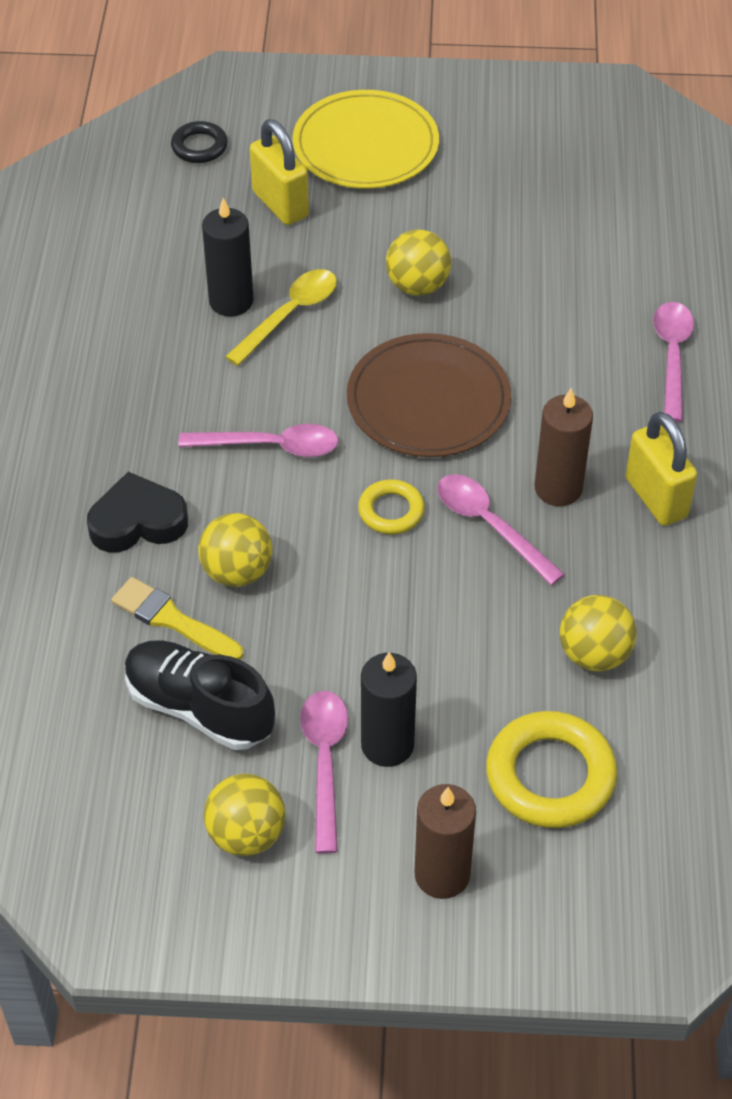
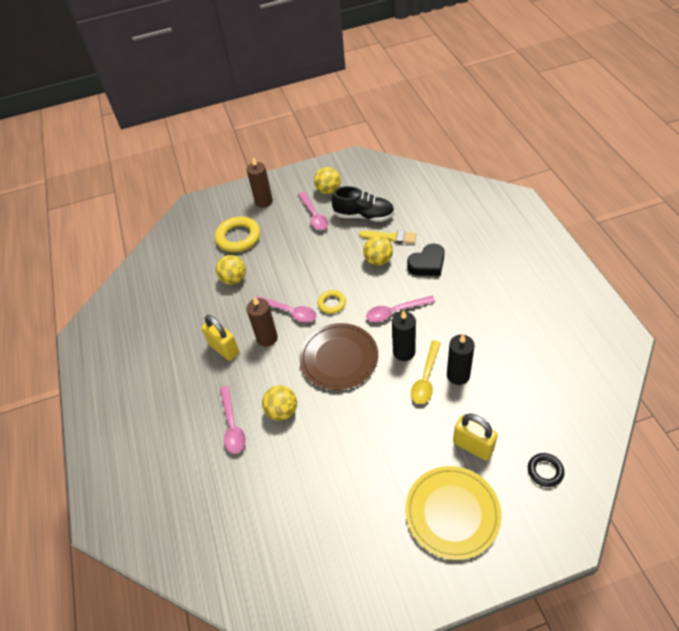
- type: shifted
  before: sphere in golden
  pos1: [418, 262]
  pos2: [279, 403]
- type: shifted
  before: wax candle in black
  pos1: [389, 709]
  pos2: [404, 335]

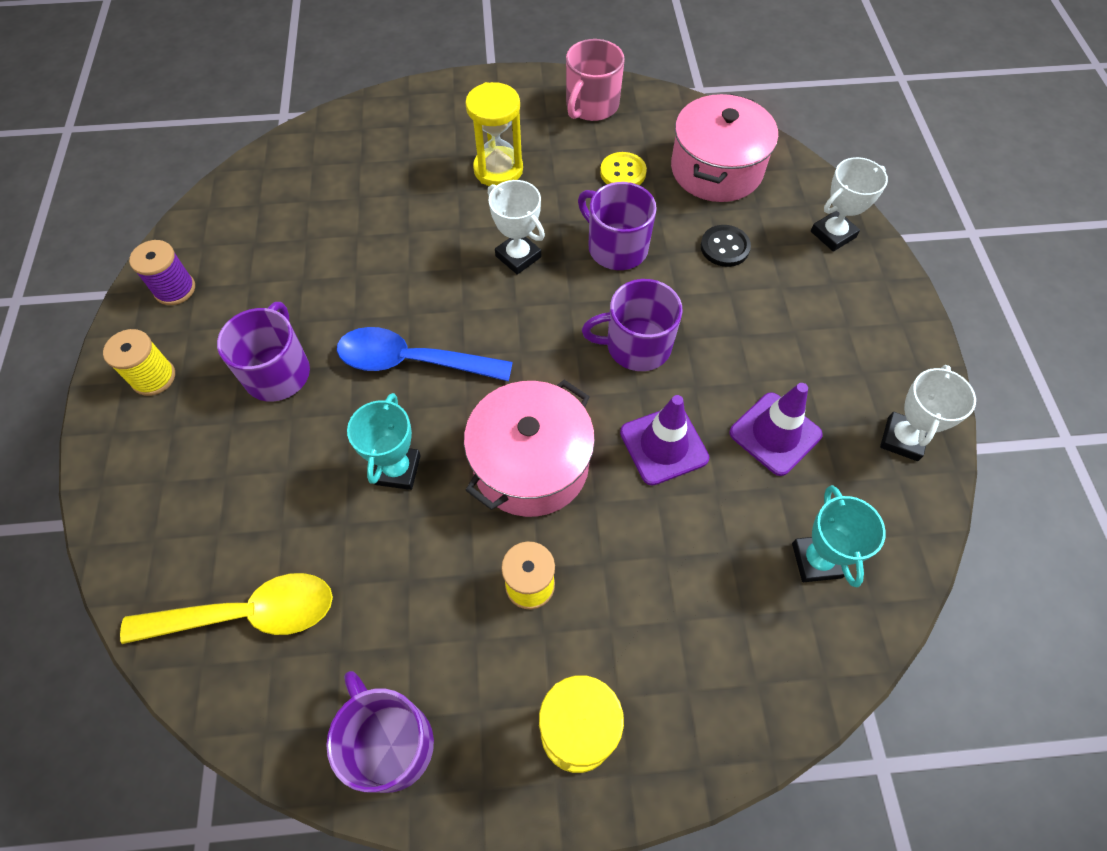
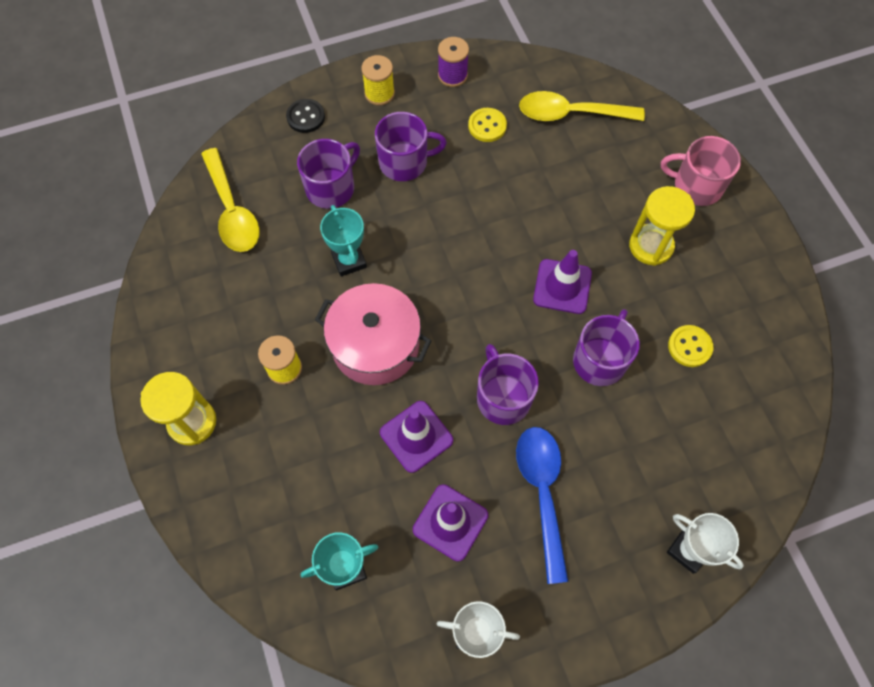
- type: shifted
  before: coffee mug in rose-pink
  pos1: [595, 80]
  pos2: [701, 171]
- type: gone
  before: cooking pot in rose-pink
  pos1: [724, 148]
- type: swapped
  before: award cup in white
  after: safety cone in royal purple
  pos1: [516, 227]
  pos2: [562, 282]
- type: shifted
  before: sewing button in black
  pos1: [726, 246]
  pos2: [305, 116]
- type: shifted
  before: spoon in cobalt
  pos1: [425, 354]
  pos2: [542, 505]
- type: rotated
  before: award cup in aqua
  pos1: [384, 441]
  pos2: [343, 241]
  turn: 75
- type: shifted
  before: coffee mug in royal purple
  pos1: [380, 732]
  pos2: [328, 174]
- type: new
  after: spoon in golden
  pos2: [582, 106]
- type: new
  after: sewing button in golden
  pos2: [487, 125]

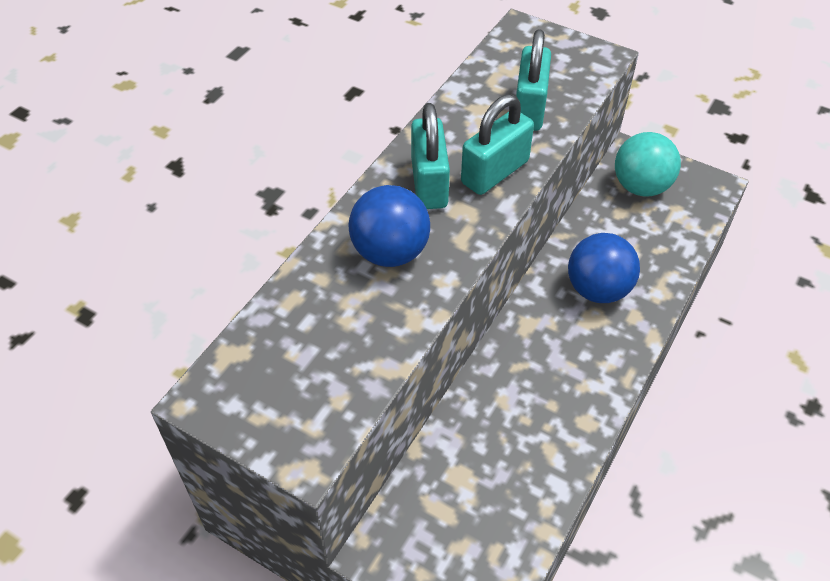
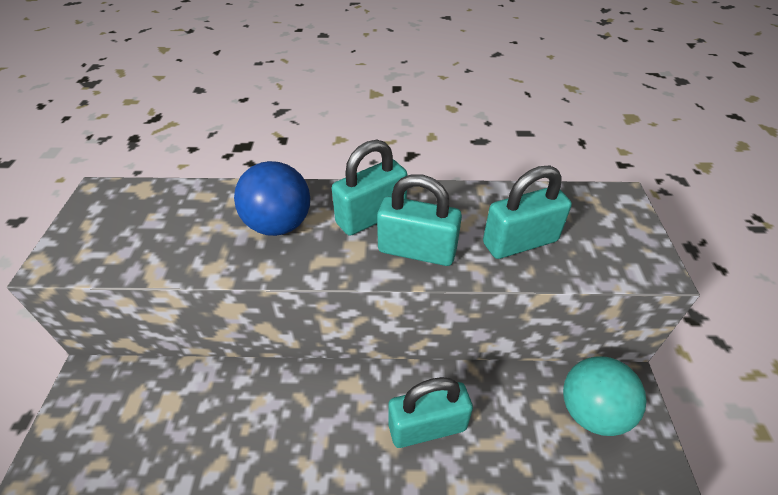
- type: swapped
  before: sphere in cobalt
  after: small lock in aqua
  pos1: [604, 268]
  pos2: [430, 412]

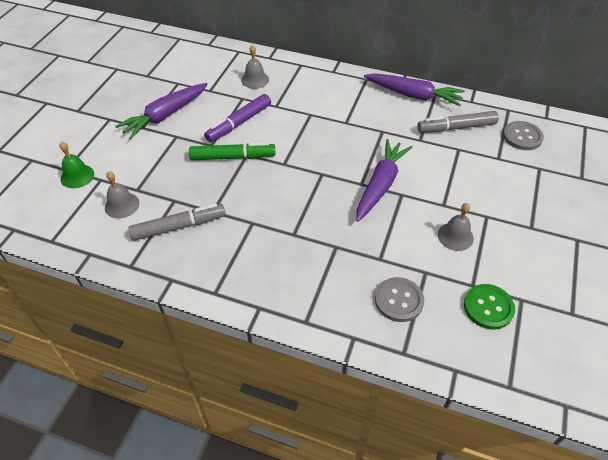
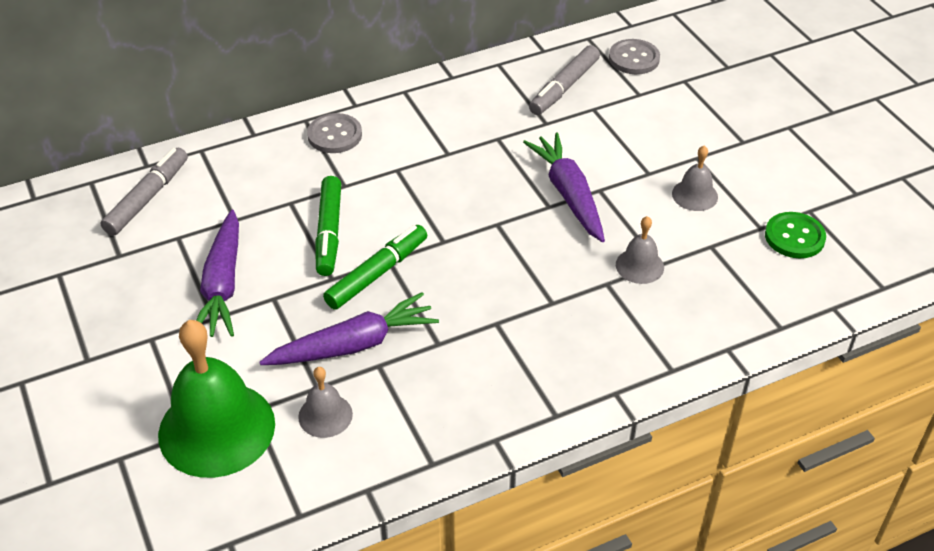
- type: shifted
  before: hand bell in gray
  pos1: [255, 67]
  pos2: [640, 250]
- type: shifted
  before: toy carrot in royal purple
  pos1: [414, 89]
  pos2: [349, 328]
- type: repainted
  before: marker in royal purple
  after: marker in emerald
  pos1: [237, 118]
  pos2: [328, 226]
- type: scaled
  before: hand bell in emerald
  pos1: [77, 165]
  pos2: [216, 399]
  scale: 2.12
- type: shifted
  before: marker in gray
  pos1: [177, 222]
  pos2: [144, 192]
- type: shifted
  before: sewing button in gray
  pos1: [399, 299]
  pos2: [334, 133]

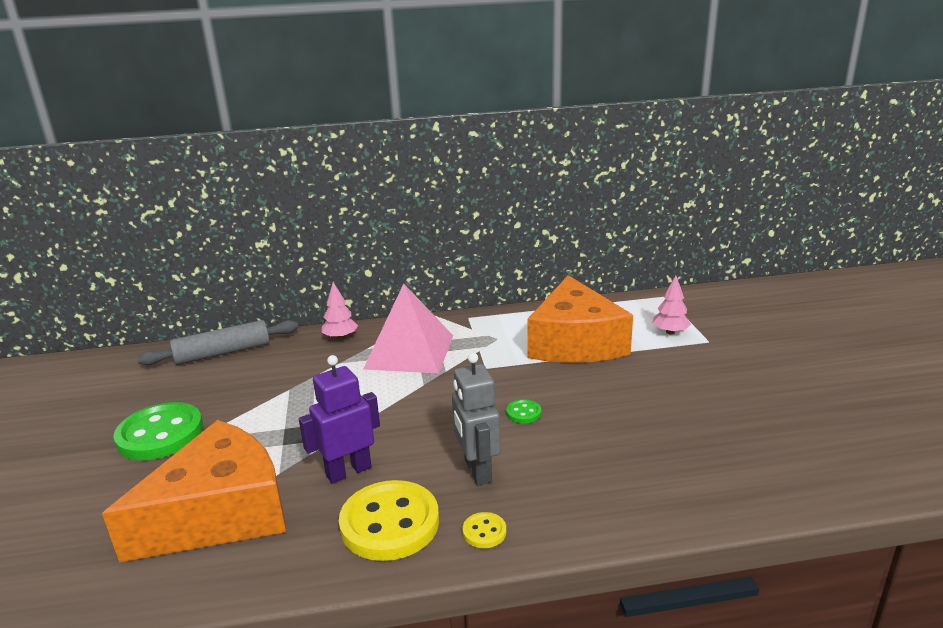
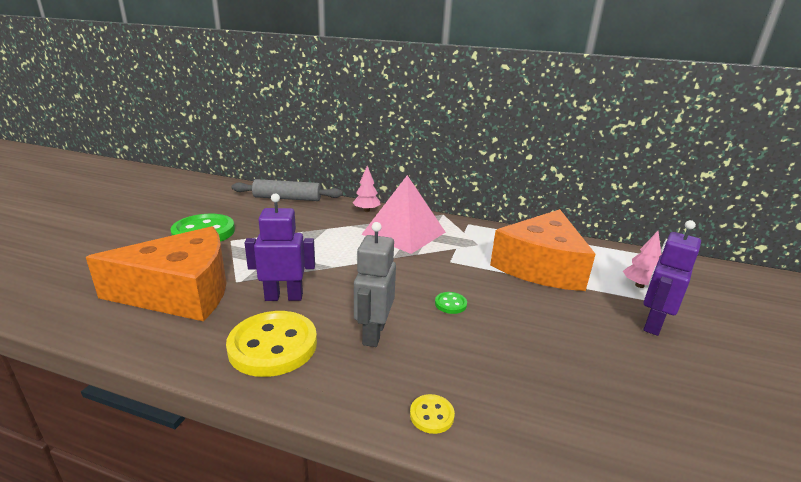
- type: shifted
  before: sewing button in golden
  pos1: [484, 530]
  pos2: [432, 414]
- type: new
  after: robot figure in royal purple
  pos2: [672, 278]

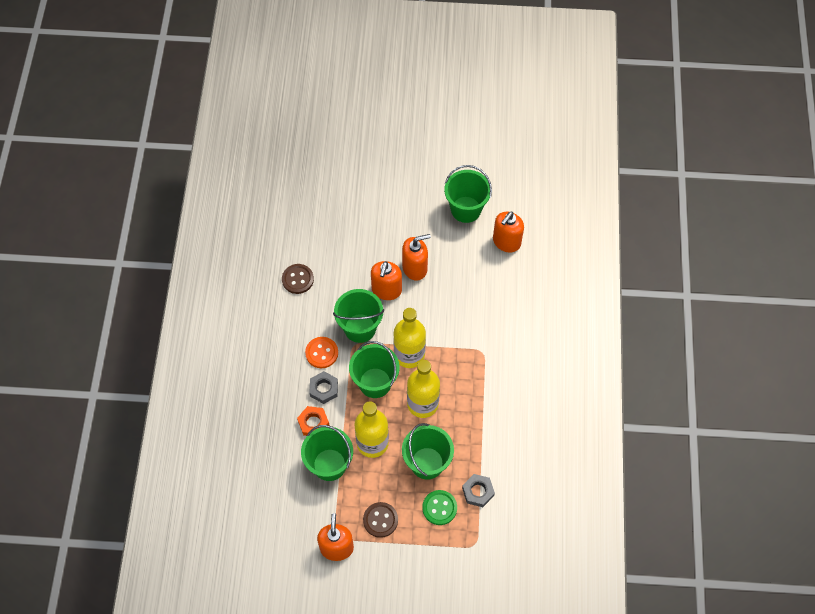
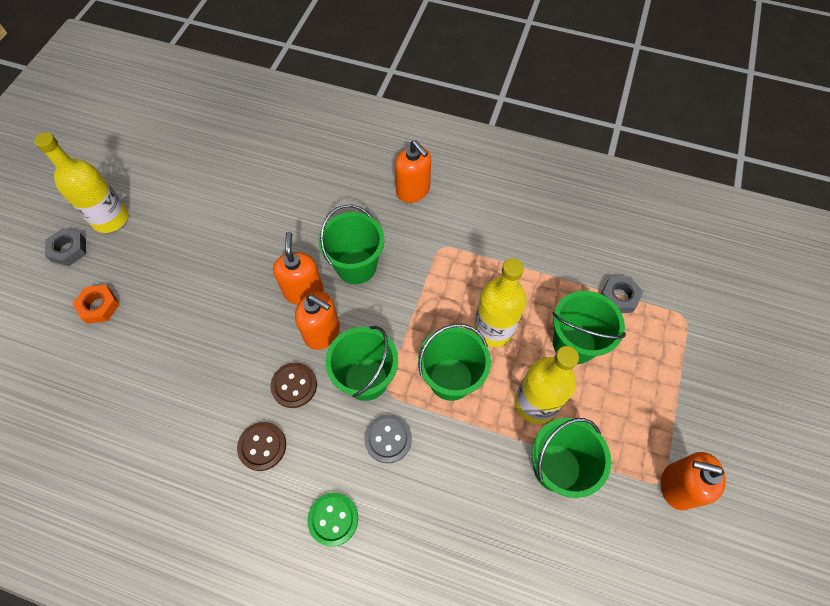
- type: shifted
  before: bucket in emerald
  pos1: [468, 194]
  pos2: [351, 244]
- type: shifted
  before: soap dispenser in orange-coloured
  pos1: [508, 232]
  pos2: [413, 171]
- type: shifted
  before: bottle in golden
  pos1: [409, 338]
  pos2: [81, 182]
- type: repainted
  before: sewing button in orange-coloured
  after: sewing button in gray
  pos1: [321, 352]
  pos2: [388, 439]
- type: shifted
  before: hexagon nut in gray
  pos1: [323, 387]
  pos2: [65, 247]
- type: shifted
  before: hexagon nut in orange-coloured
  pos1: [313, 421]
  pos2: [96, 304]
- type: shifted
  before: sewing button in emerald
  pos1: [439, 507]
  pos2: [332, 520]
- type: shifted
  before: sewing button in brown
  pos1: [380, 520]
  pos2: [293, 385]

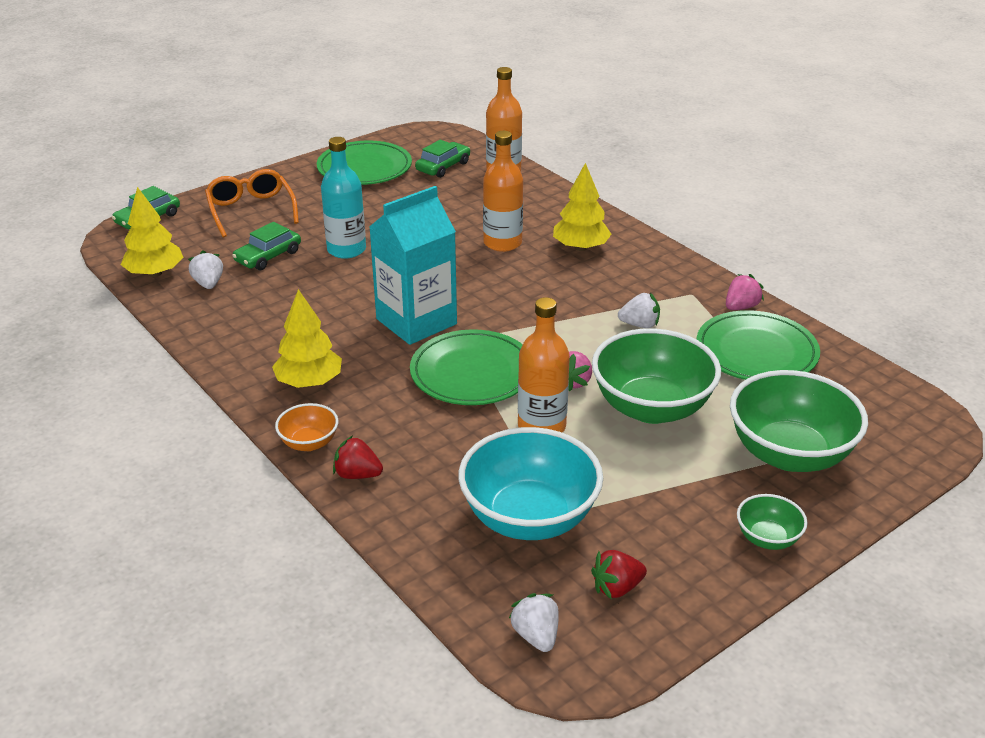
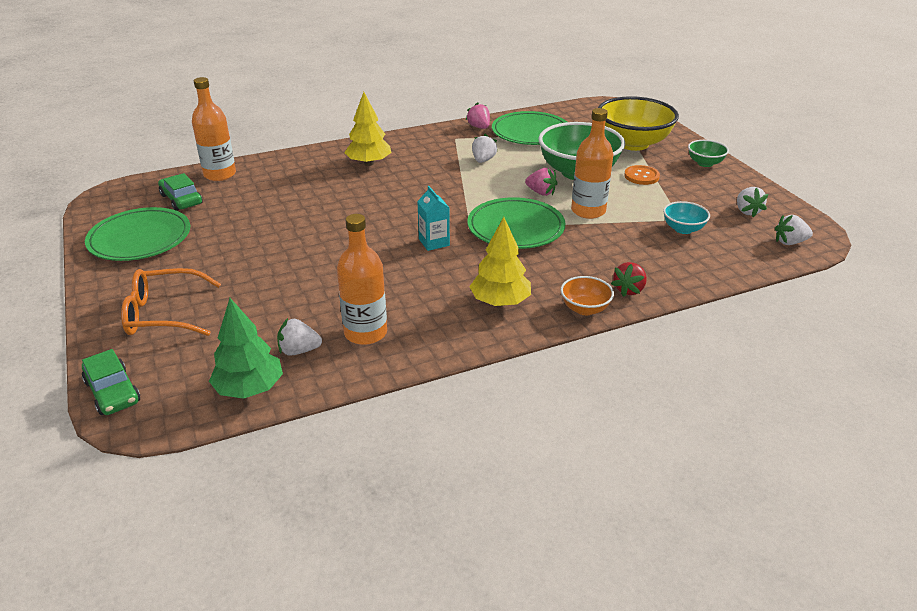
- type: shifted
  before: bottle in orange-coloured
  pos1: [503, 191]
  pos2: [362, 279]
- type: gone
  before: bottle in aqua
  pos1: [343, 198]
- type: scaled
  before: carton in aqua
  pos1: [413, 265]
  pos2: [433, 218]
  scale: 0.48
- type: repainted
  before: tree in golden
  after: tree in emerald
  pos1: [152, 232]
  pos2: [246, 348]
- type: gone
  before: car in emerald
  pos1: [266, 246]
- type: repainted
  before: deep dish in emerald
  after: deep dish in golden
  pos1: [799, 421]
  pos2: [638, 123]
- type: scaled
  before: deep dish in aqua
  pos1: [530, 483]
  pos2: [686, 217]
  scale: 0.48
- type: repainted
  before: strawberry in scarlet
  after: strawberry in white
  pos1: [619, 574]
  pos2: [752, 202]
- type: new
  after: sewing button in orange-coloured
  pos2: [642, 175]

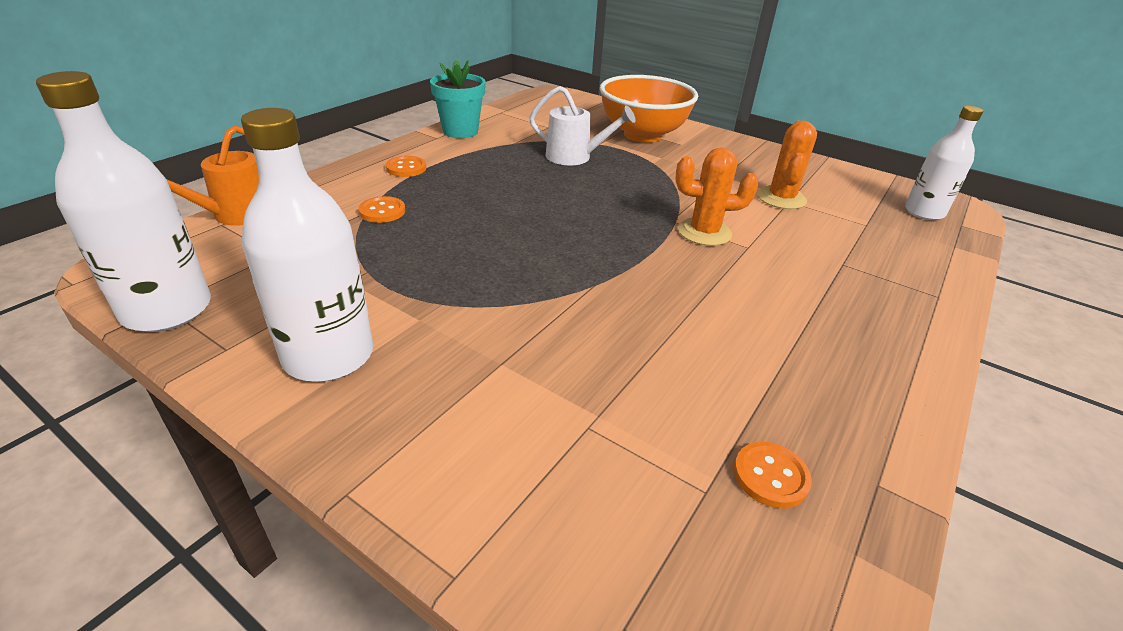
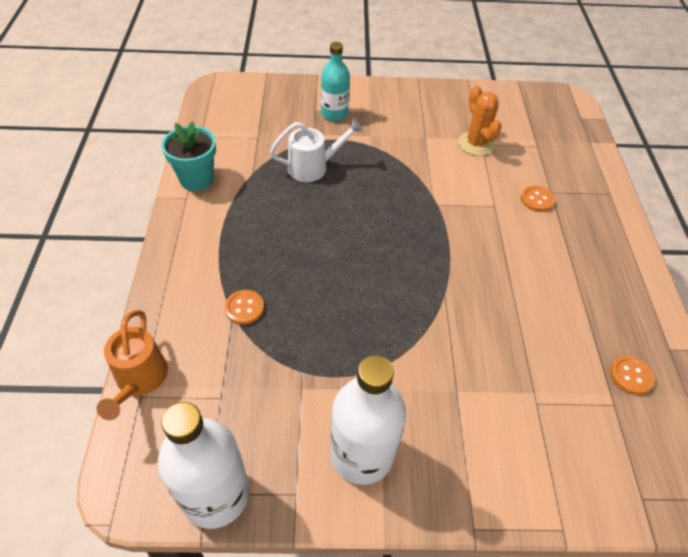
- type: swapped
  before: deep dish in orange-coloured
  after: bottle in aqua
  pos1: [649, 109]
  pos2: [335, 81]
- type: gone
  before: bottle in white
  pos1: [944, 163]
- type: gone
  before: cactus in orange-coloured
  pos1: [717, 197]
- type: shifted
  before: sewing button in orange-coloured
  pos1: [406, 166]
  pos2: [538, 199]

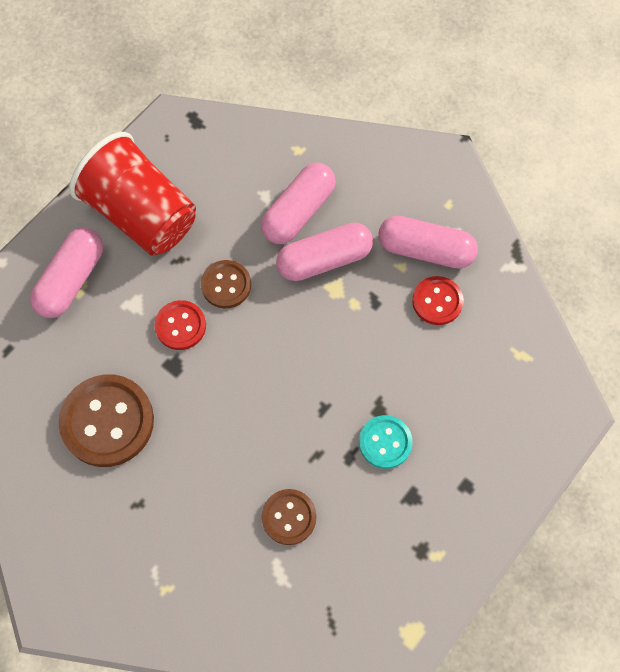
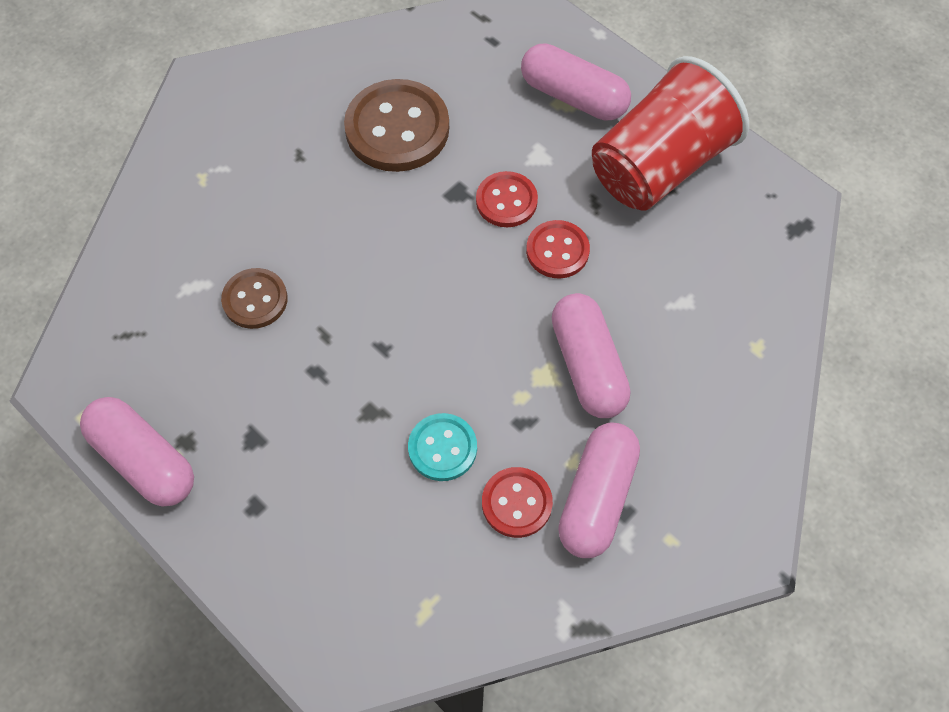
- type: shifted
  before: pill in rose-pink
  pos1: [298, 203]
  pos2: [137, 452]
- type: repainted
  before: sewing button in brown
  after: sewing button in scarlet
  pos1: [226, 284]
  pos2: [558, 249]
- type: shifted
  before: sewing button in aqua
  pos1: [386, 442]
  pos2: [442, 447]

